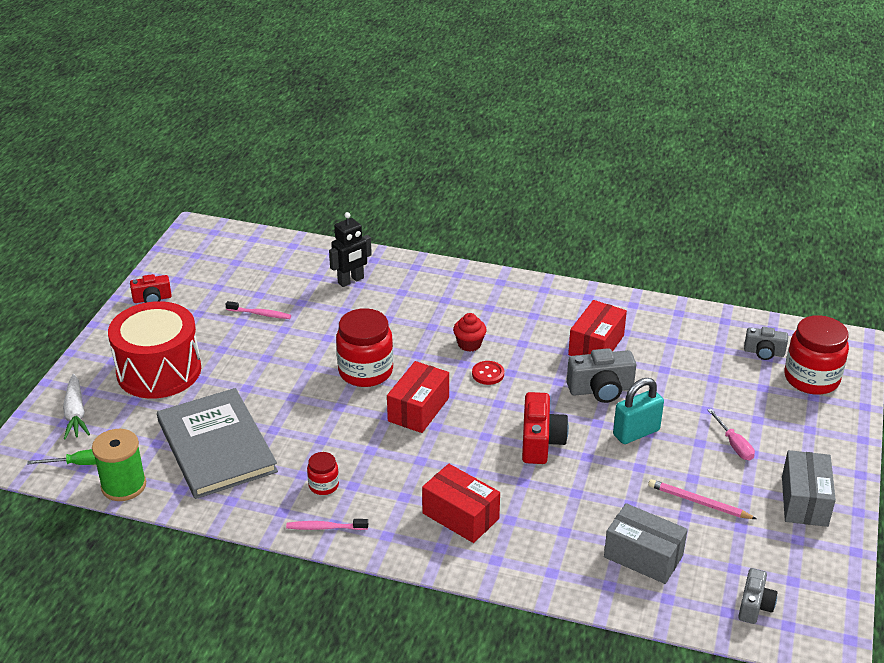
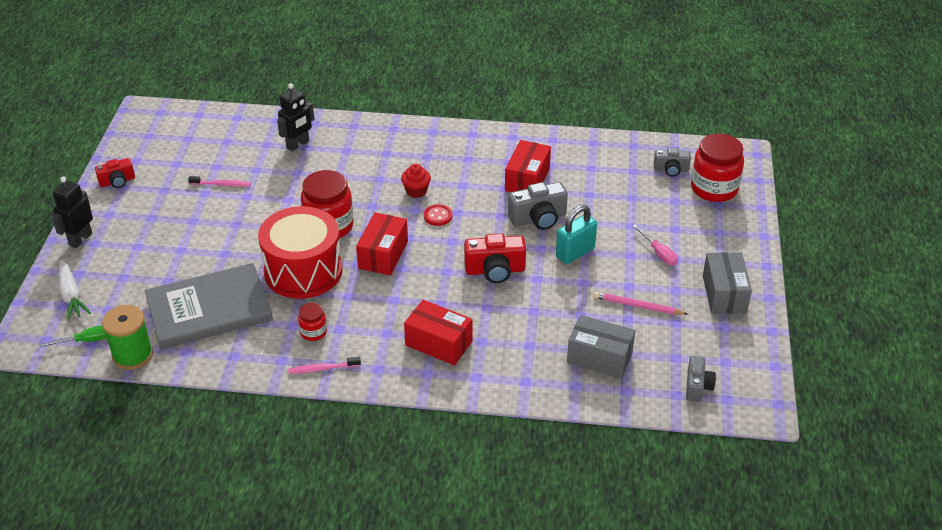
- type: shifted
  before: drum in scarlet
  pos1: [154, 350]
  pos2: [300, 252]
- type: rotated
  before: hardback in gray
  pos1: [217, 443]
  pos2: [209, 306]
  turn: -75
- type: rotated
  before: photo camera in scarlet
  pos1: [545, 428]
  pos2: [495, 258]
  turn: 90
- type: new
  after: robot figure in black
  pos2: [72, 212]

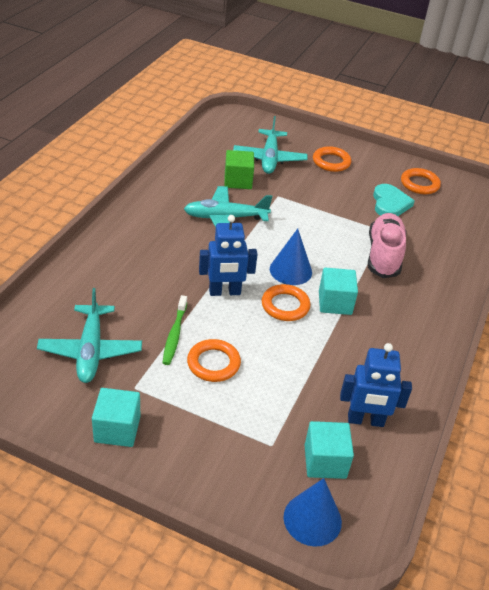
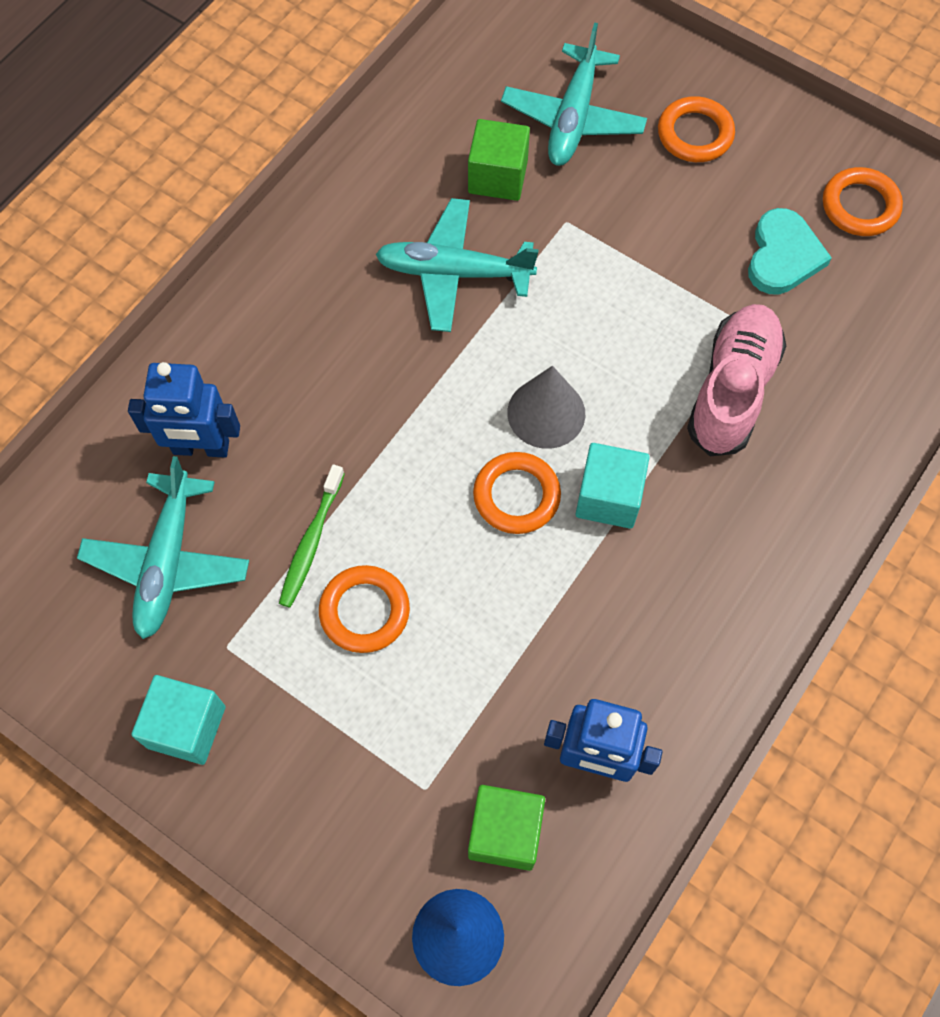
- type: shifted
  before: robot figure in cobalt
  pos1: [228, 255]
  pos2: [184, 410]
- type: repainted
  before: cone in cobalt
  after: cone in gray
  pos1: [291, 257]
  pos2: [546, 407]
- type: repainted
  before: solid cube in aqua
  after: solid cube in emerald
  pos1: [329, 450]
  pos2: [506, 828]

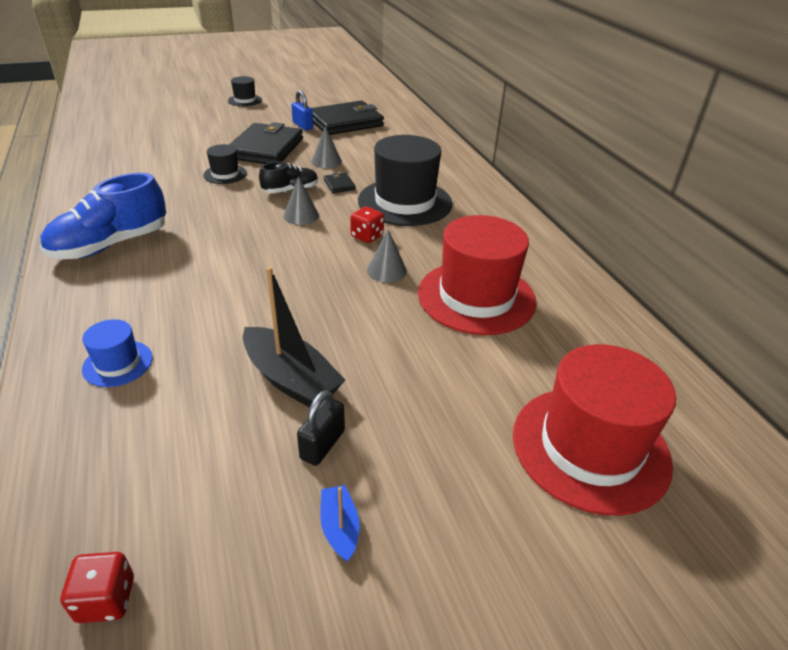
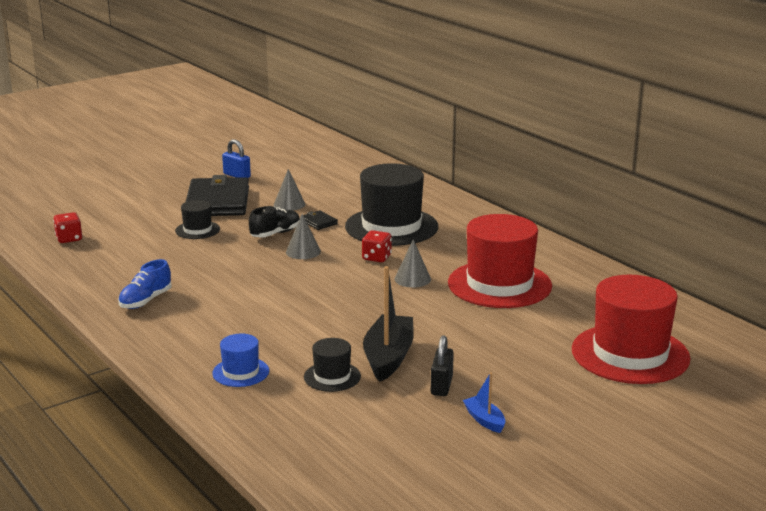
- type: shifted
  before: hat in black
  pos1: [245, 91]
  pos2: [332, 365]
- type: gone
  before: card wallet in black
  pos1: [347, 118]
- type: scaled
  before: sneaker in cobalt
  pos1: [103, 216]
  pos2: [145, 284]
  scale: 0.57
- type: rotated
  before: sailboat in black
  pos1: [294, 337]
  pos2: [388, 324]
  turn: -105
- type: shifted
  before: die in scarlet
  pos1: [97, 587]
  pos2: [67, 227]

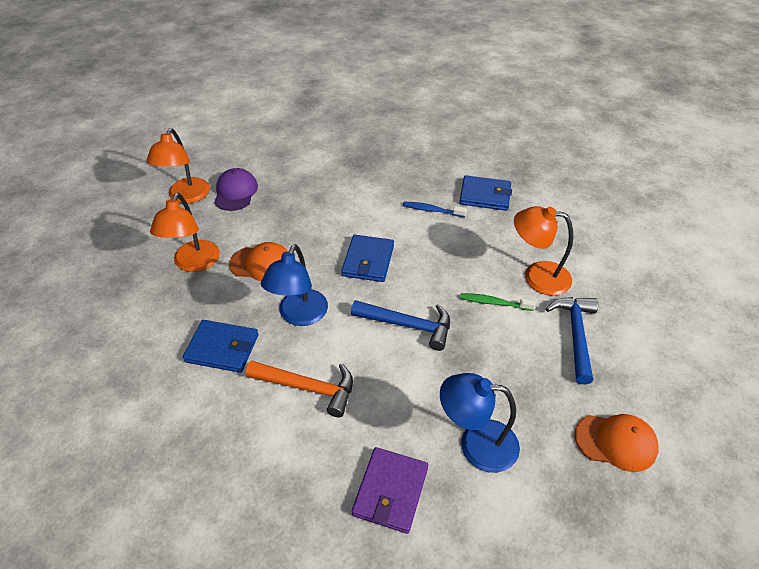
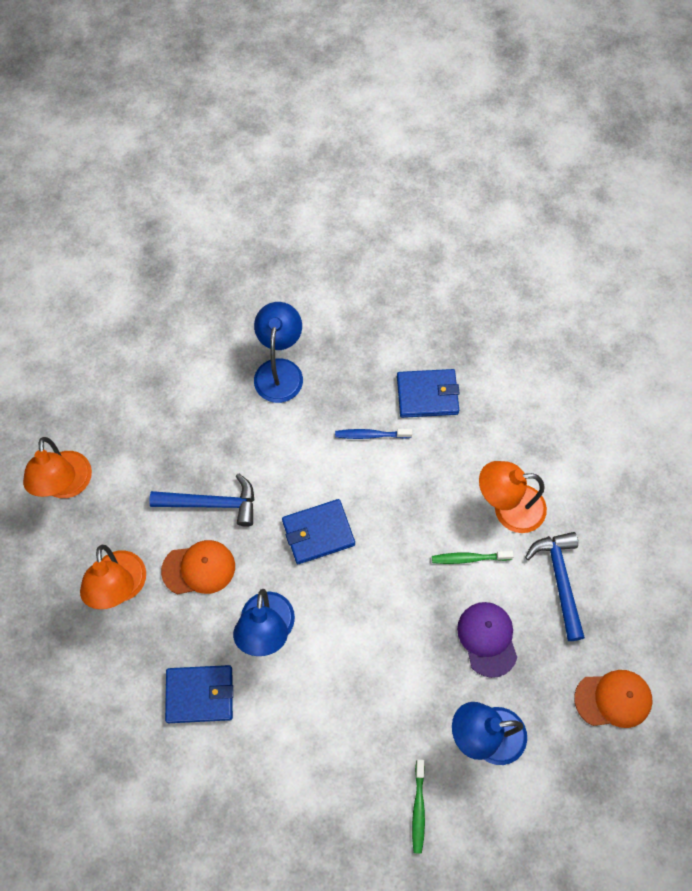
- type: shifted
  before: cap in royal purple
  pos1: [236, 189]
  pos2: [487, 640]
- type: rotated
  before: card wallet in cobalt
  pos1: [367, 258]
  pos2: [318, 531]
  turn: 75
- type: shifted
  before: carpenter's hammer in cobalt
  pos1: [400, 325]
  pos2: [201, 500]
- type: gone
  before: carpenter's hammer in orange-coloured
  pos1: [299, 388]
- type: swapped
  before: card wallet in royal purple
  after: dental brush in emerald
  pos1: [390, 490]
  pos2: [418, 806]
- type: new
  after: reading lamp in cobalt
  pos2: [278, 352]

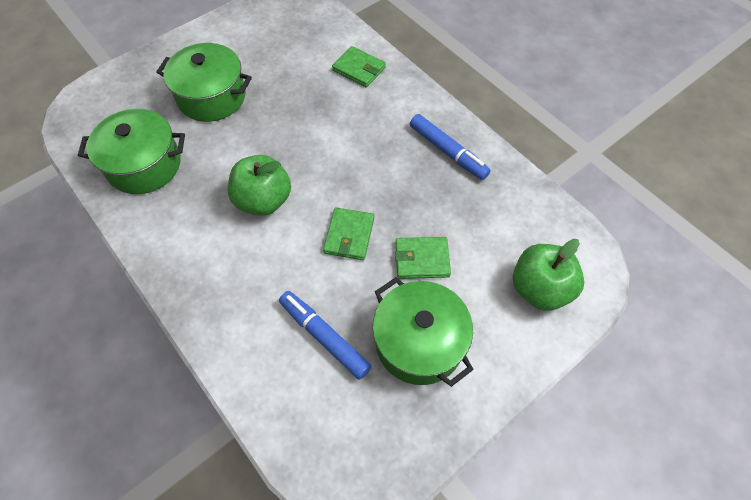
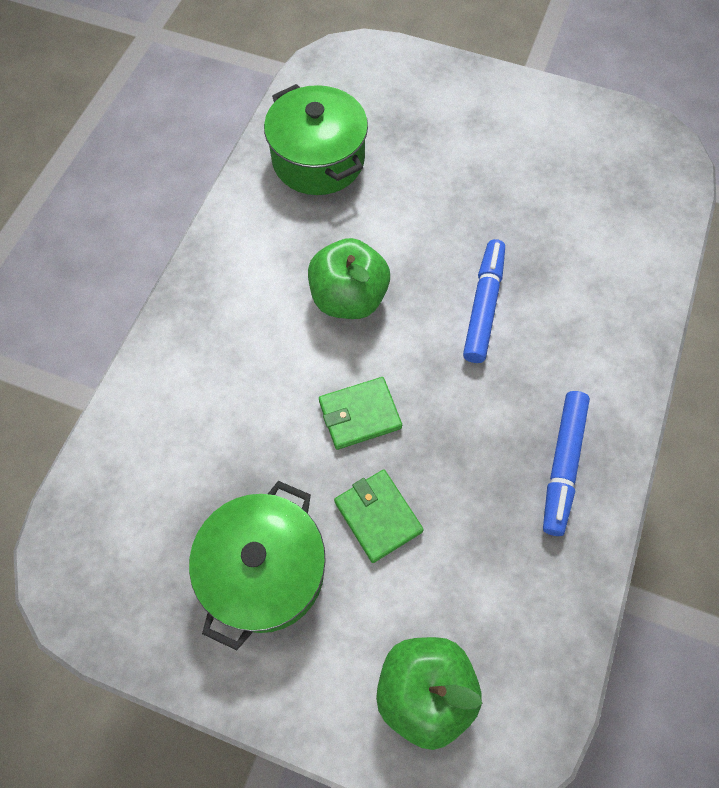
- type: gone
  before: cooking pot in emerald
  pos1: [204, 82]
- type: gone
  before: card wallet in emerald
  pos1: [359, 66]
- type: shifted
  before: marker in cobalt
  pos1: [325, 335]
  pos2: [484, 301]

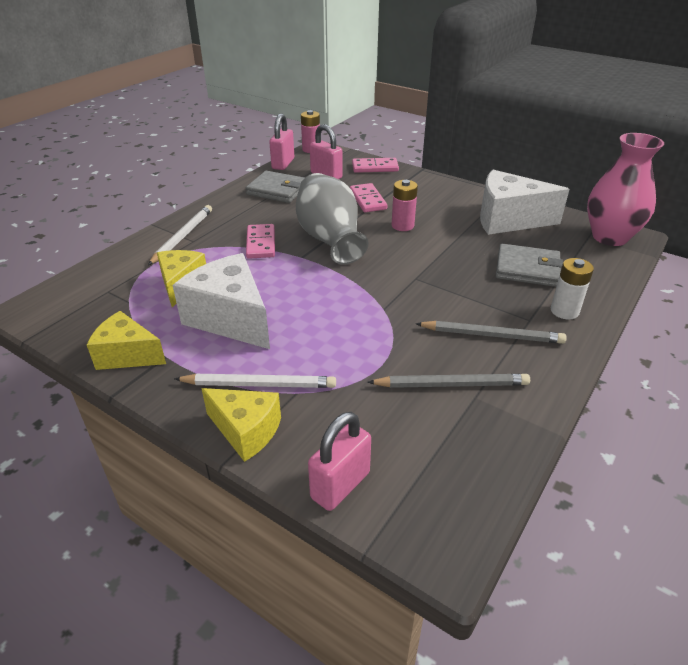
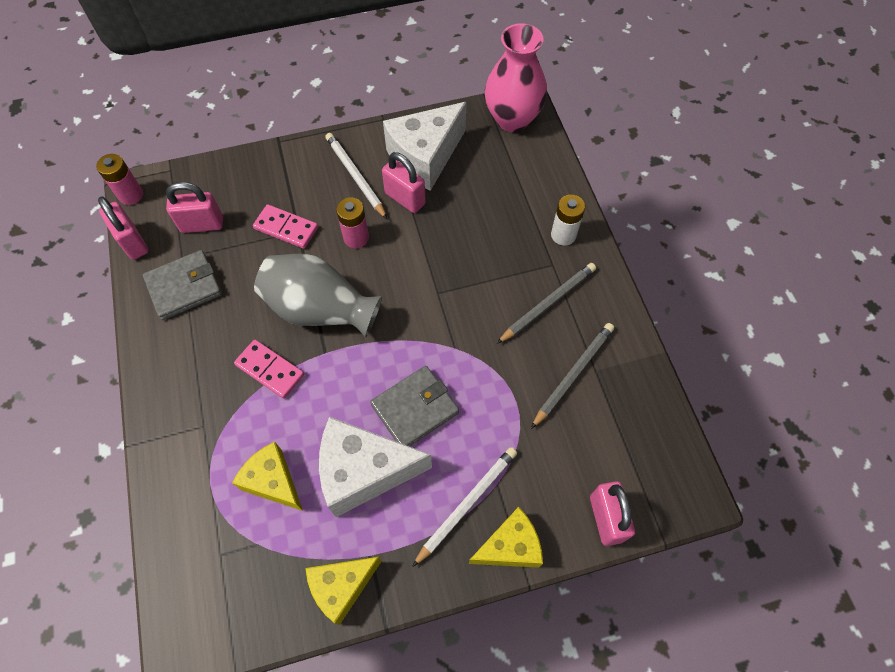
- type: gone
  before: domino in rose-pink
  pos1: [375, 165]
- type: shifted
  before: lead pencil in white
  pos1: [180, 235]
  pos2: [356, 176]
- type: shifted
  before: card wallet in gray
  pos1: [529, 265]
  pos2: [414, 406]
- type: new
  after: small lock in rose-pink
  pos2: [404, 182]

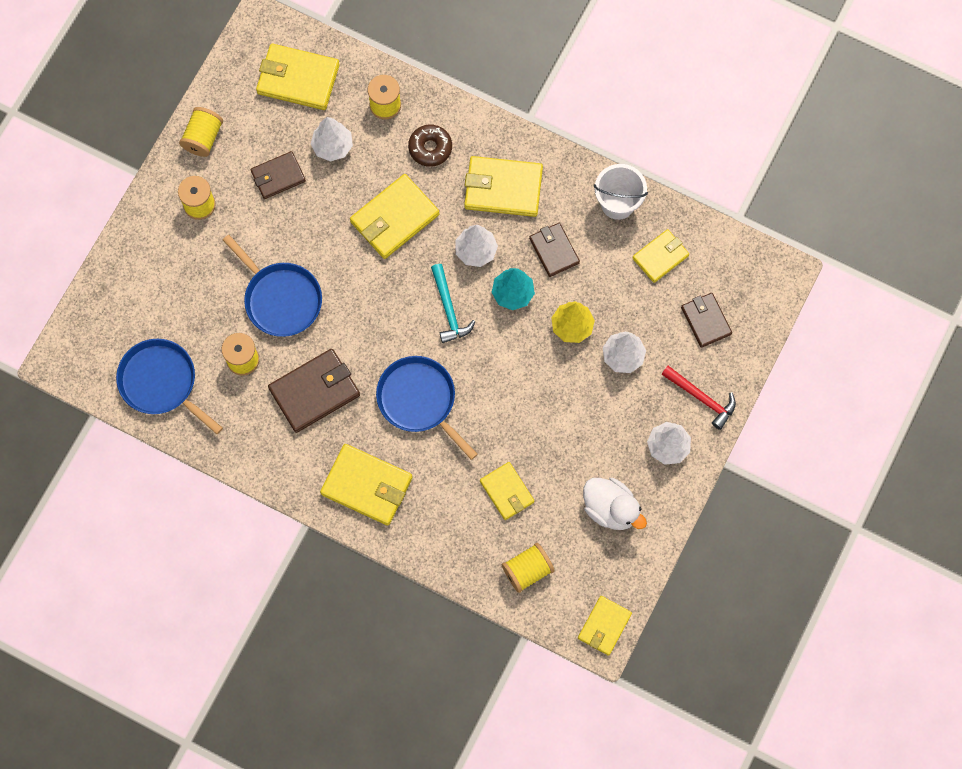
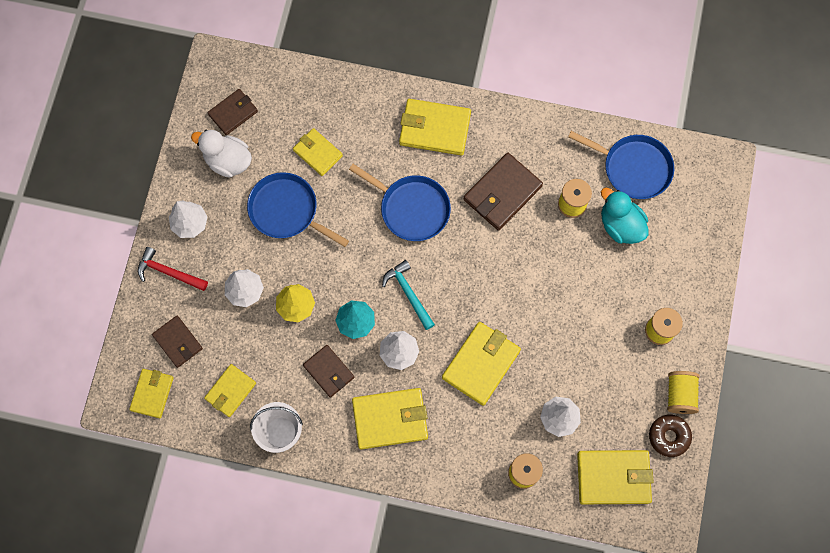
- type: shifted
  before: doughnut in brown
  pos1: [430, 146]
  pos2: [670, 436]
- type: shifted
  before: card wallet in brown
  pos1: [278, 175]
  pos2: [233, 112]
- type: shifted
  before: frying pan in cobalt
  pos1: [272, 286]
  pos2: [298, 209]
- type: gone
  before: bobbin in golden
  pos1: [528, 568]
- type: shifted
  before: card wallet in golden
  pos1: [605, 626]
  pos2: [151, 393]
- type: new
  after: duck in aqua
  pos2: [625, 215]

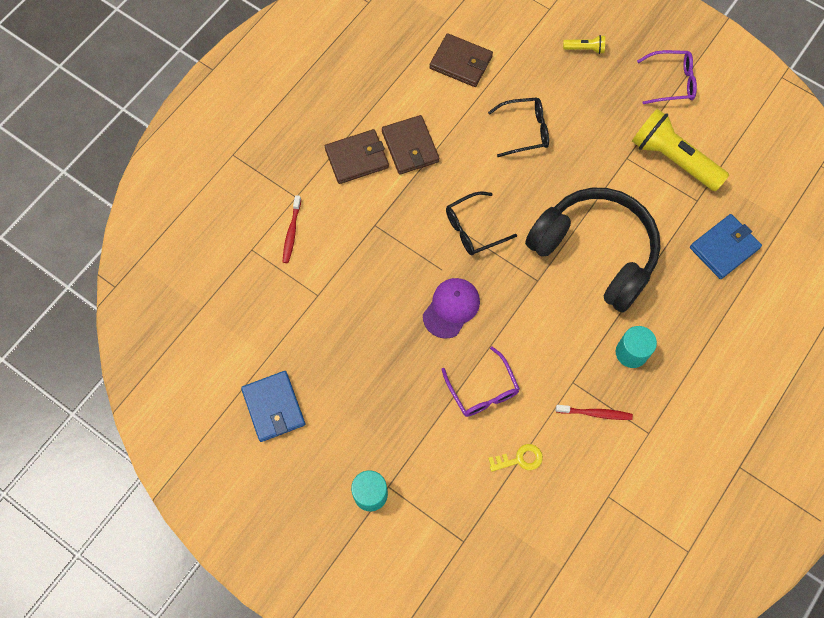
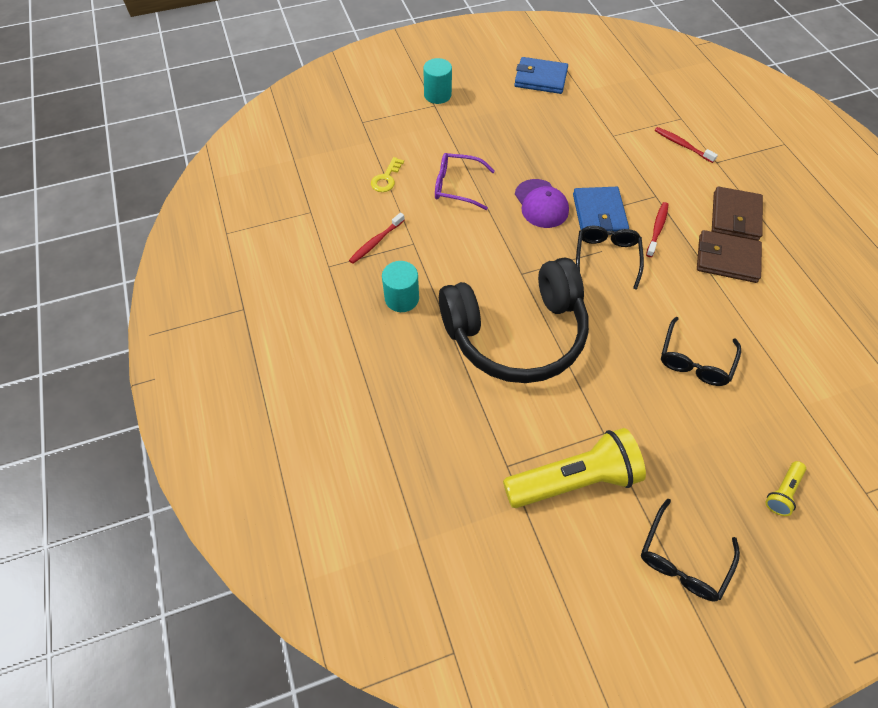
- type: gone
  before: card wallet in brown
  pos1: [461, 60]
- type: repainted
  before: spectacles in royal purple
  after: spectacles in black
  pos1: [667, 77]
  pos2: [690, 550]
- type: shifted
  before: card wallet in cobalt
  pos1: [726, 246]
  pos2: [601, 211]
- type: new
  after: dental brush in scarlet
  pos2: [657, 229]

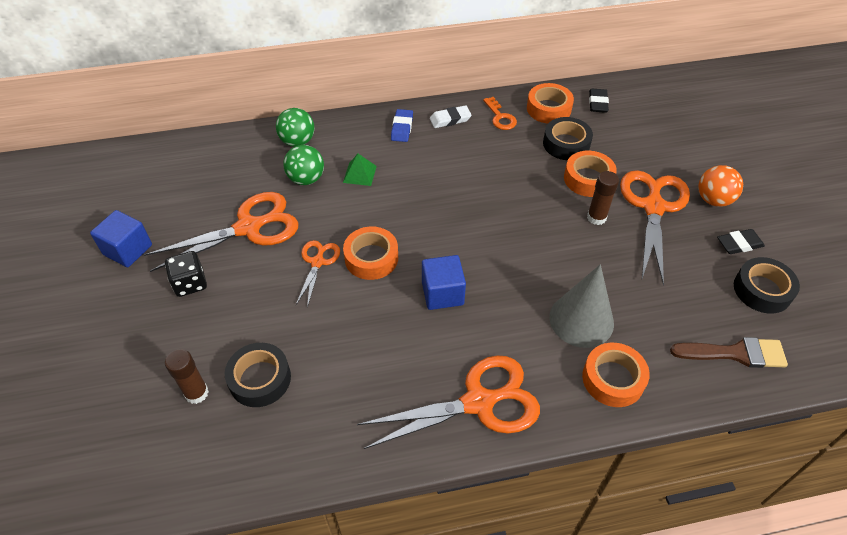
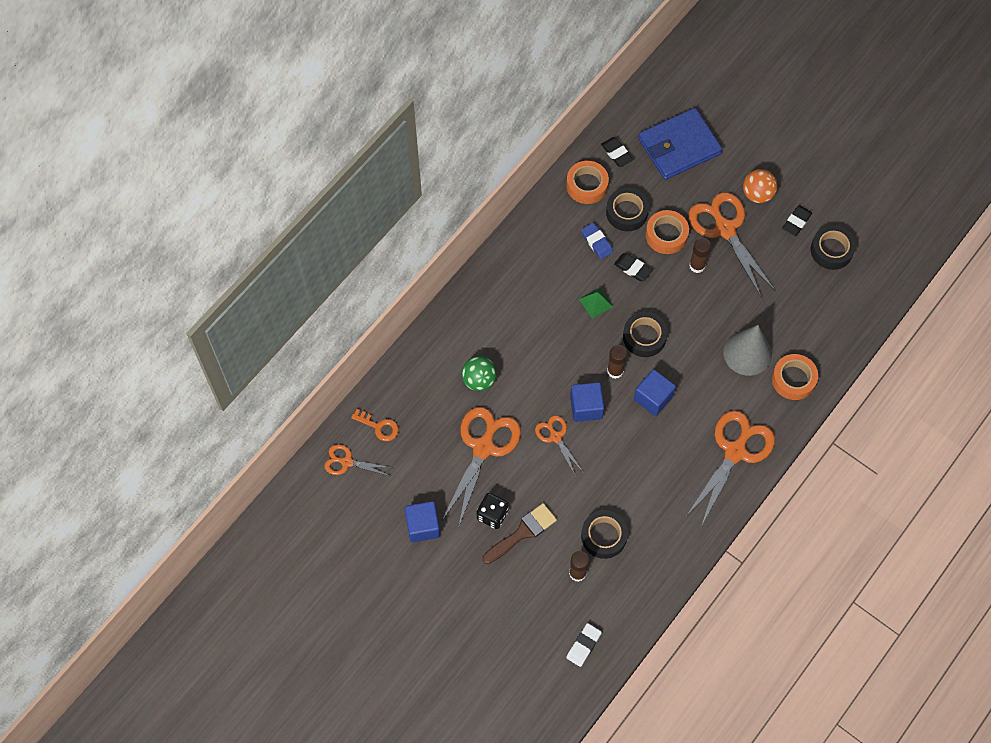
- type: shifted
  before: door key in orange-coloured
  pos1: [500, 113]
  pos2: [375, 425]
- type: shifted
  before: gum eraser in white
  pos1: [451, 116]
  pos2: [584, 645]
- type: gone
  before: sphere in emerald
  pos1: [295, 127]
- type: shifted
  before: gum eraser in cobalt
  pos1: [402, 125]
  pos2: [597, 241]
- type: shifted
  before: pyramid in emerald
  pos1: [360, 170]
  pos2: [596, 303]
- type: swapped
  before: tape in orange-coloured
  after: solid cube in cobalt
  pos1: [370, 253]
  pos2: [587, 402]
- type: shifted
  before: paintbrush in brown
  pos1: [729, 352]
  pos2: [519, 533]
- type: new
  after: card wallet in cobalt
  pos2: [680, 144]
- type: new
  after: gum eraser in black
  pos2: [633, 267]
- type: new
  after: tape in black
  pos2: [645, 334]
- type: new
  after: stick of glue in brown
  pos2: [617, 362]
- type: new
  after: shears in orange-coloured
  pos2: [358, 460]

